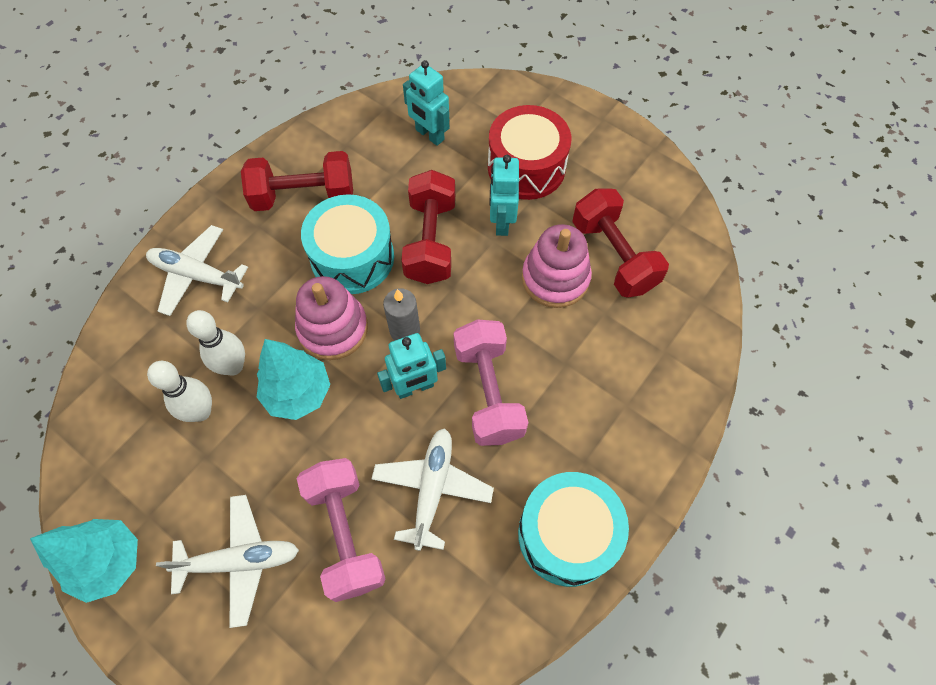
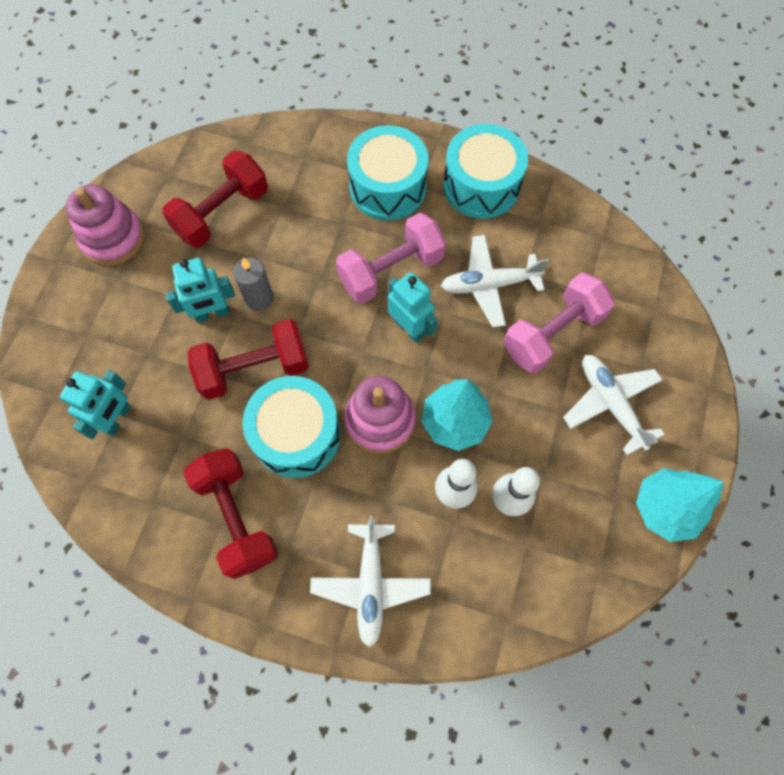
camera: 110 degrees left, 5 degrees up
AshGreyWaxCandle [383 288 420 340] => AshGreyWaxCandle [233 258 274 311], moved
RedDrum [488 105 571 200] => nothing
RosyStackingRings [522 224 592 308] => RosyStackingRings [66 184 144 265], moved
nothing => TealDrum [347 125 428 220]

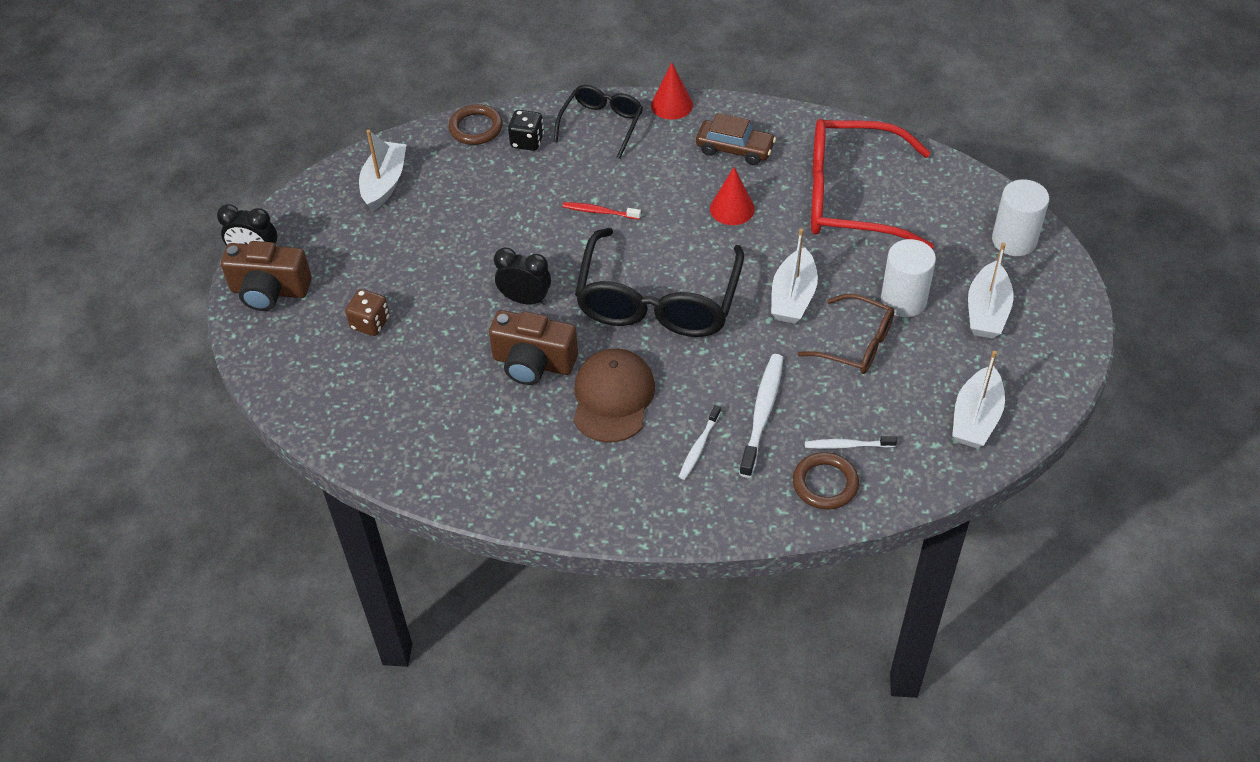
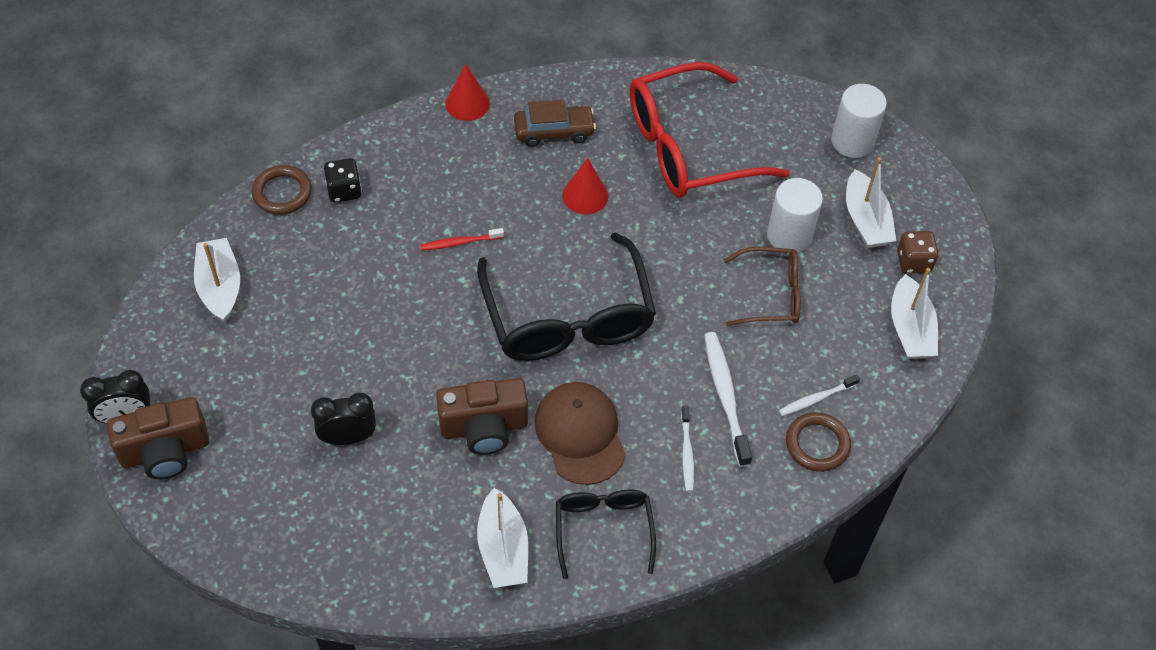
camera: 30 degrees left, 5 degrees up
RussetGameDie [345 289 390 336] => RussetGameDie [897 231 939 273], moved
EbonyBedsideClock [494 248 551 305] => EbonyBedsideClock [311 393 376 445], moved
EbonyGlasses [554 85 643 159] => EbonyGlasses [556 490 656 579], moved
SnowWhiteSailboat [771 229 818 324] => SnowWhiteSailboat [477 488 528 588], moved

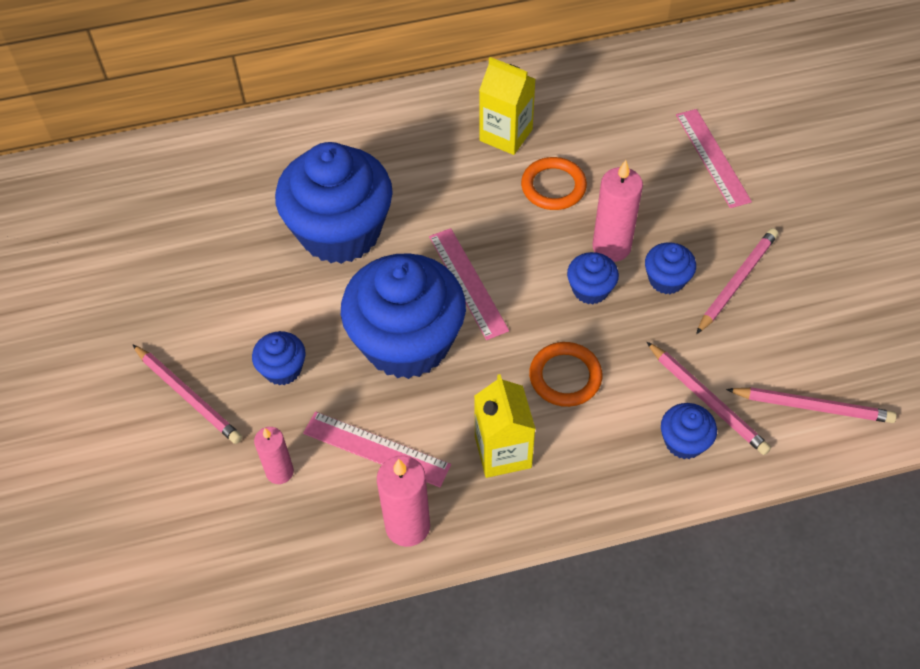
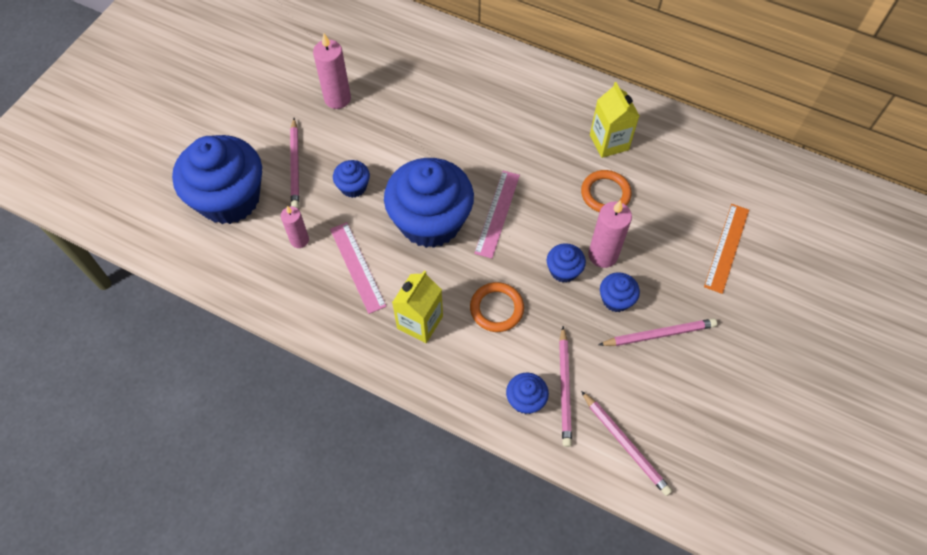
camera: 40 degrees right, 5 degrees up
RoyalBlueFairyCake [275 142 393 264] => RoyalBlueFairyCake [172 135 262 224], moved
RosyWaxCandle [377 455 430 547] => RosyWaxCandle [313 33 351 109], moved
RosyStraightedge [676 109 752 208] => BrightOrangeStraightedge [704 204 749 294]

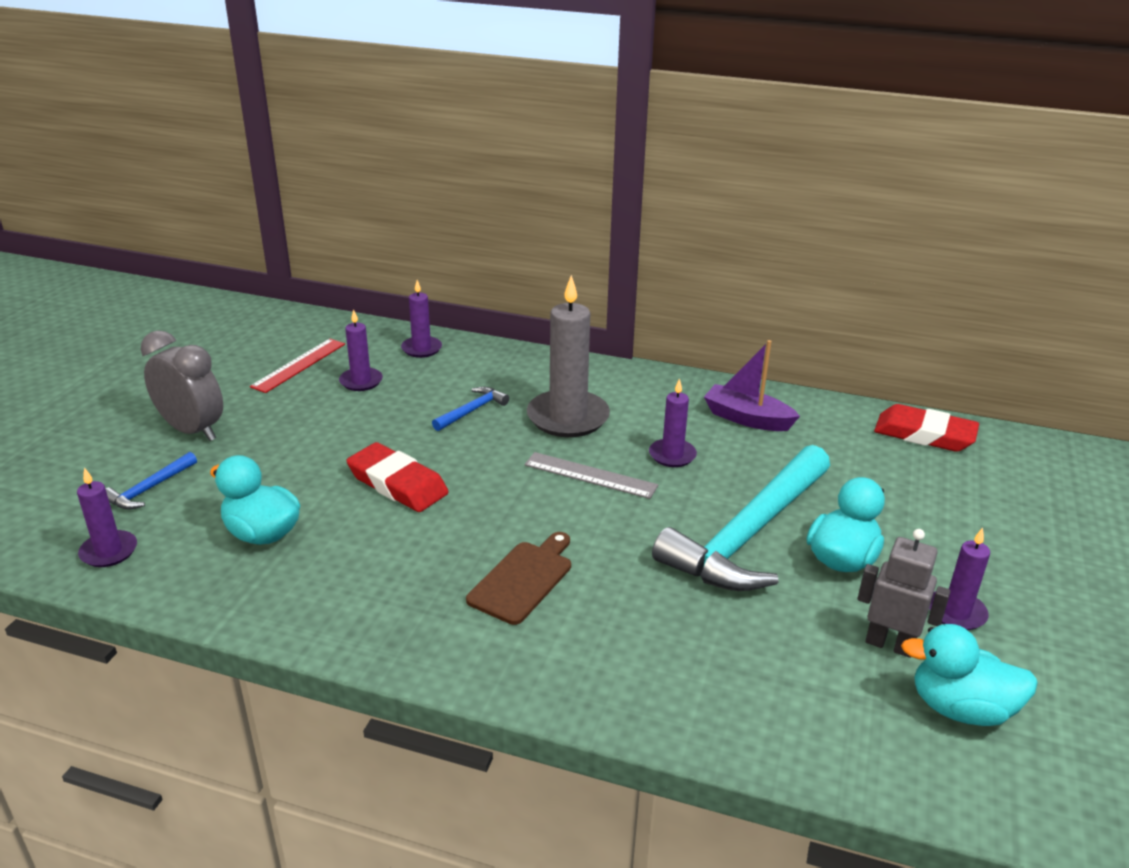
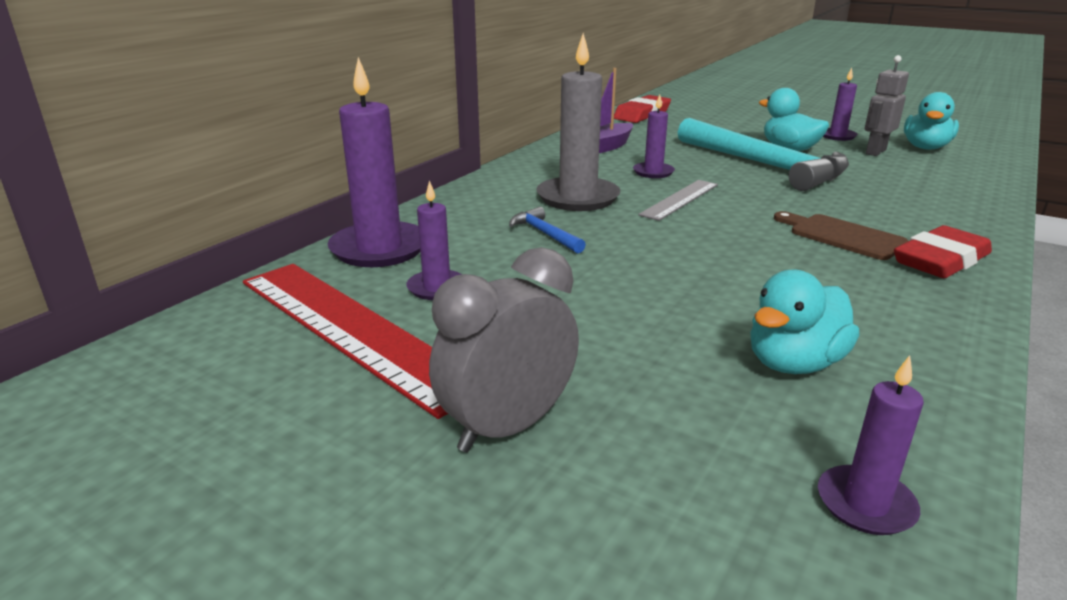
camera: 75 degrees left, 5 degrees down
RoyalBlueClawHammer [105 452 197 510] => nothing
RedStraightedge [250 339 345 393] => RedStraightedge [243 264 448 419], x1.91
RedPencilEraser [346 442 449 512] => RedPencilEraser [894 225 992 278], moved
PurpleWaxCandle [401 280 442 358] => PurpleWaxCandle [328 57 420 267], x1.83

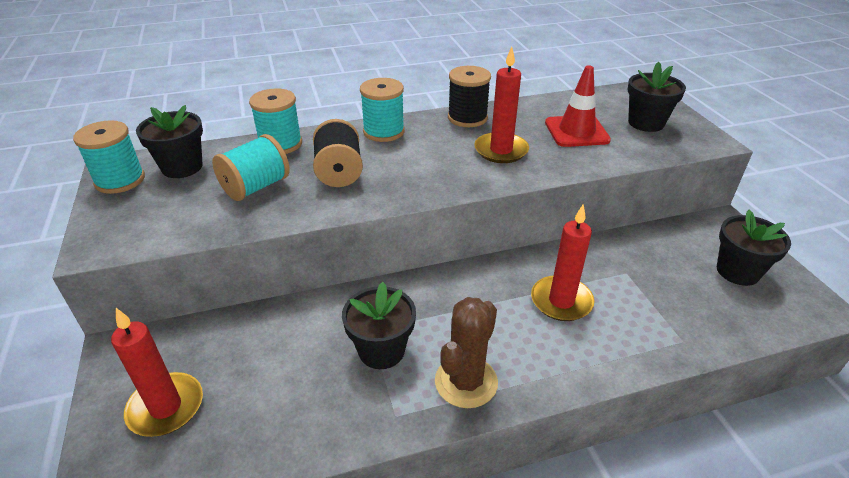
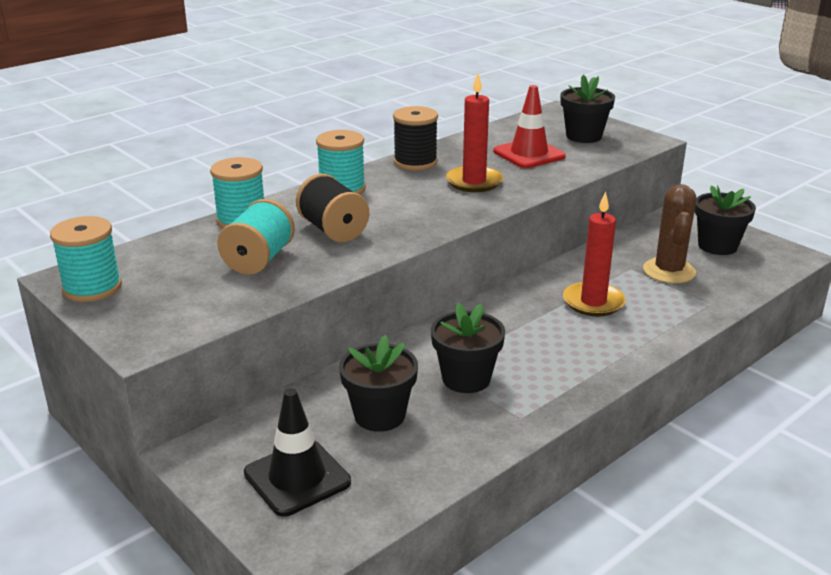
camera: 25 degrees left, 10 degrees down
RedWaxCandle [111 308 203 437] => EbonyRoadCone [244 388 351 517]
EbonyPlantPot [136 105 203 178] => EbonyPlantPot [339 335 418 432], moved
RussetPricklyPlant [435 297 498 408] => RussetPricklyPlant [643 184 696 283], moved

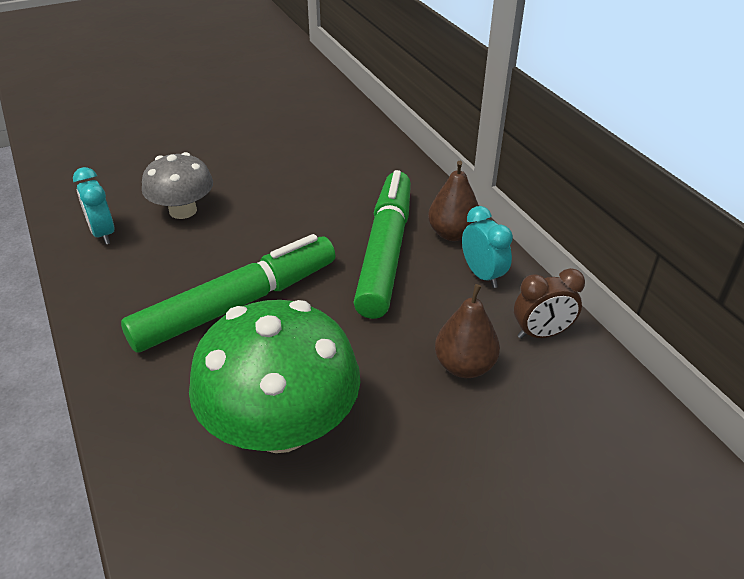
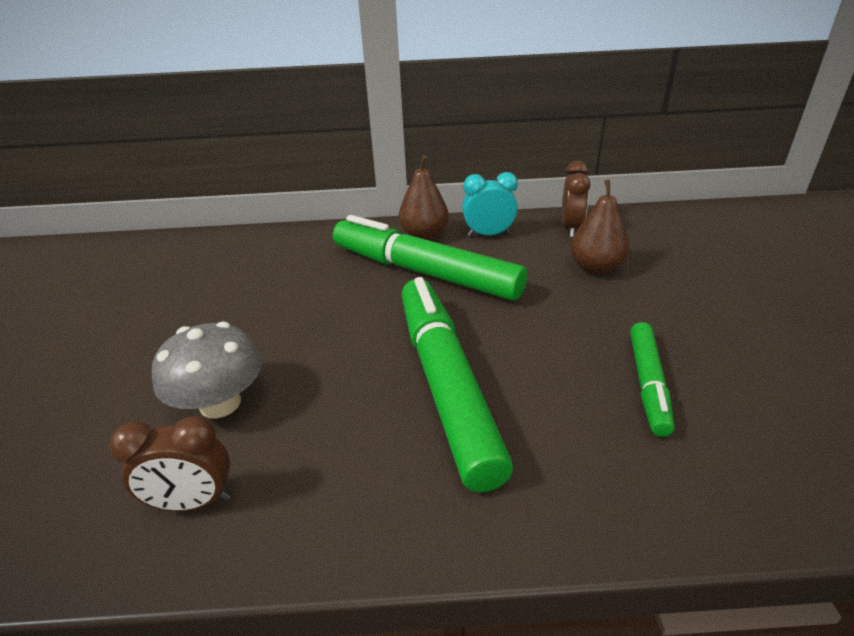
camera: 65 degrees left, 5 degrees down
TealBedsideClock [73 167 114 244] => RussetBedsideClock [109 416 230 512]
GreenToadstool [189 300 360 453] => GreenMarkerPen [630 322 674 437]

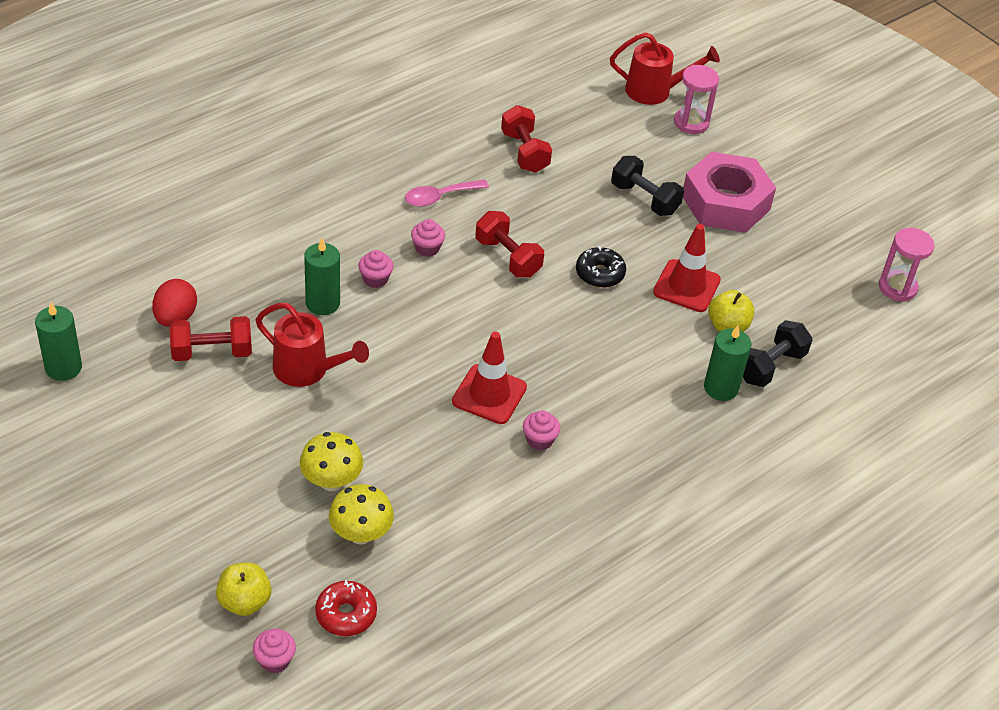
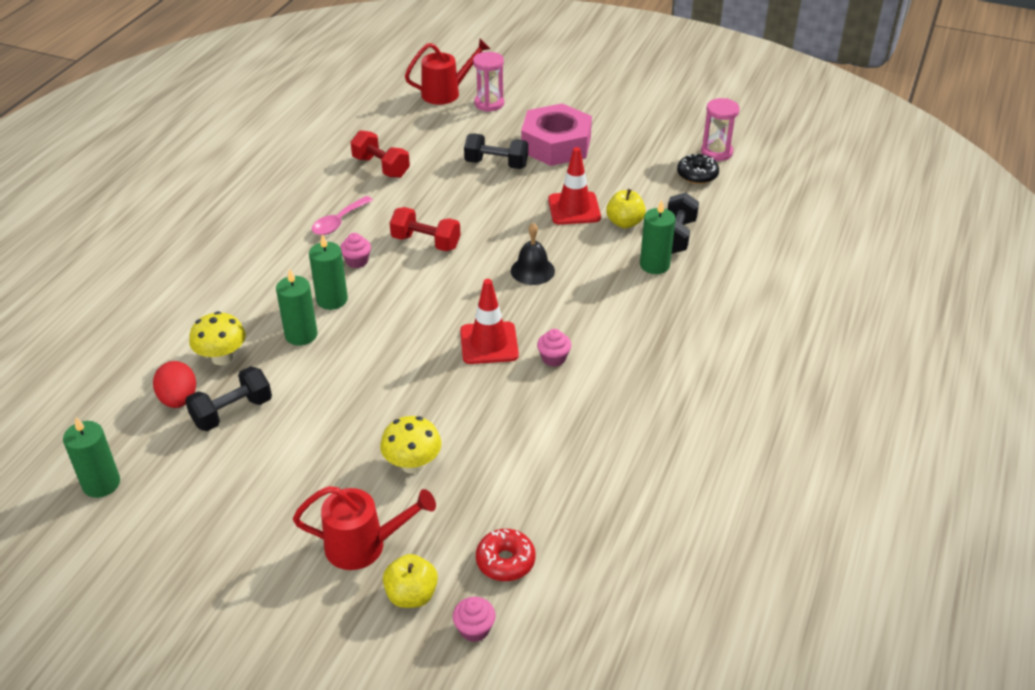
camera: 25 degrees left, 5 degrees down
RedDumbbell [169 316 252 361] => EbonyDumbbell [185 366 272 431]
RedWateringCan [256 303 369 387] => RedWateringCan [293 486 436 570], moved
BrightYellowToadstool [329 484 394 545] => BrightYellowToadstool [189 311 246 365], moved
RosyFairyCake [358 250 393 288] => GreenWaxCandle [309 234 348 310]
EbonyDonut [576 246 626 288] => EbonyDonut [677 154 719 184], moved
nothing => EbonySchoolBell [511 223 555 285]

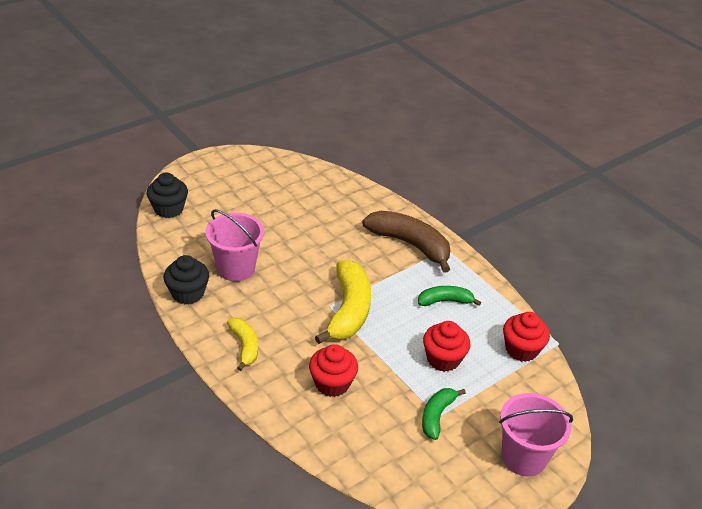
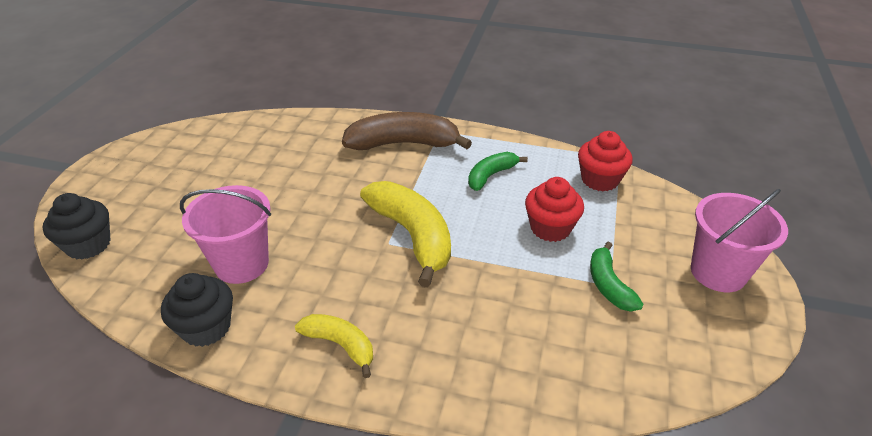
camera: 35 degrees left, 0 degrees up
RedFairyCake [309 344 358 397] => nothing

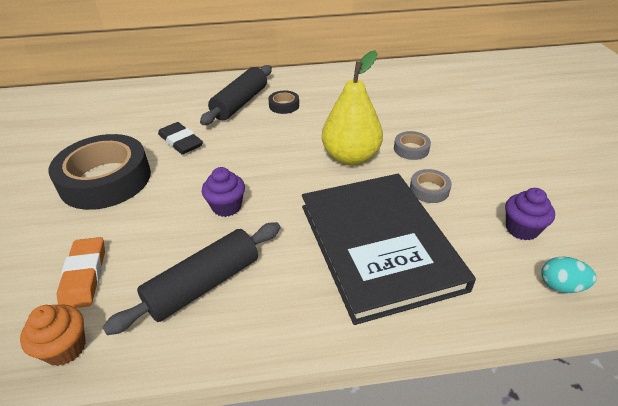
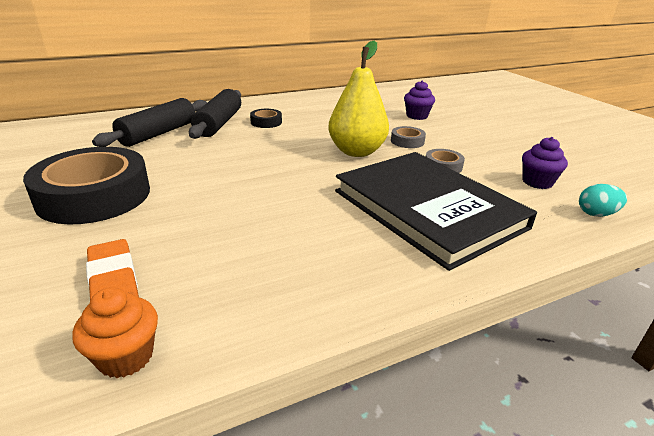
camera: 20 degrees left, 10 degrees down
EbonyRollingPin [102 222 281 335] => EbonyRollingPin [92 98 207 147], moved
EbonyPencilEraser [158 122 203 154] => nothing
PurpleFairyCake [202 167 245 217] => PurpleFairyCake [404 80 435 120], moved

